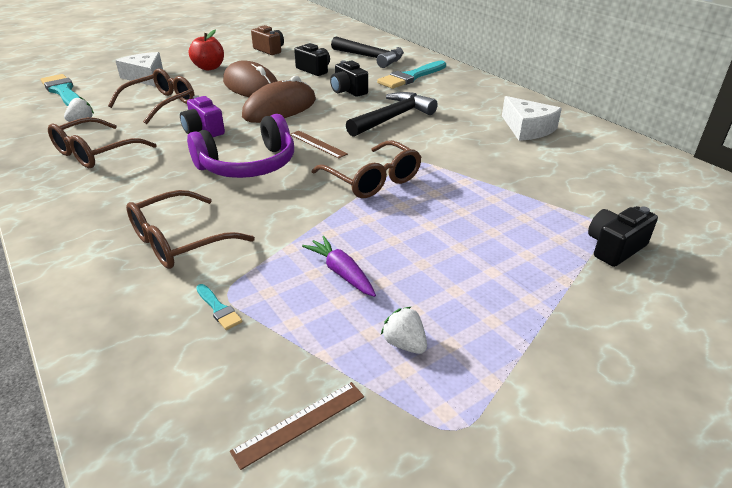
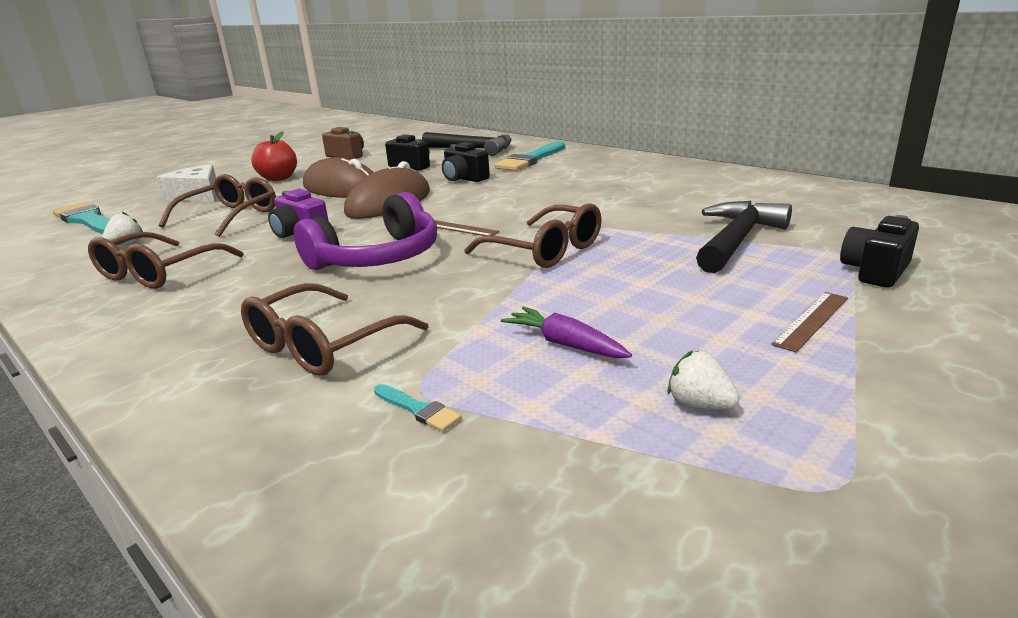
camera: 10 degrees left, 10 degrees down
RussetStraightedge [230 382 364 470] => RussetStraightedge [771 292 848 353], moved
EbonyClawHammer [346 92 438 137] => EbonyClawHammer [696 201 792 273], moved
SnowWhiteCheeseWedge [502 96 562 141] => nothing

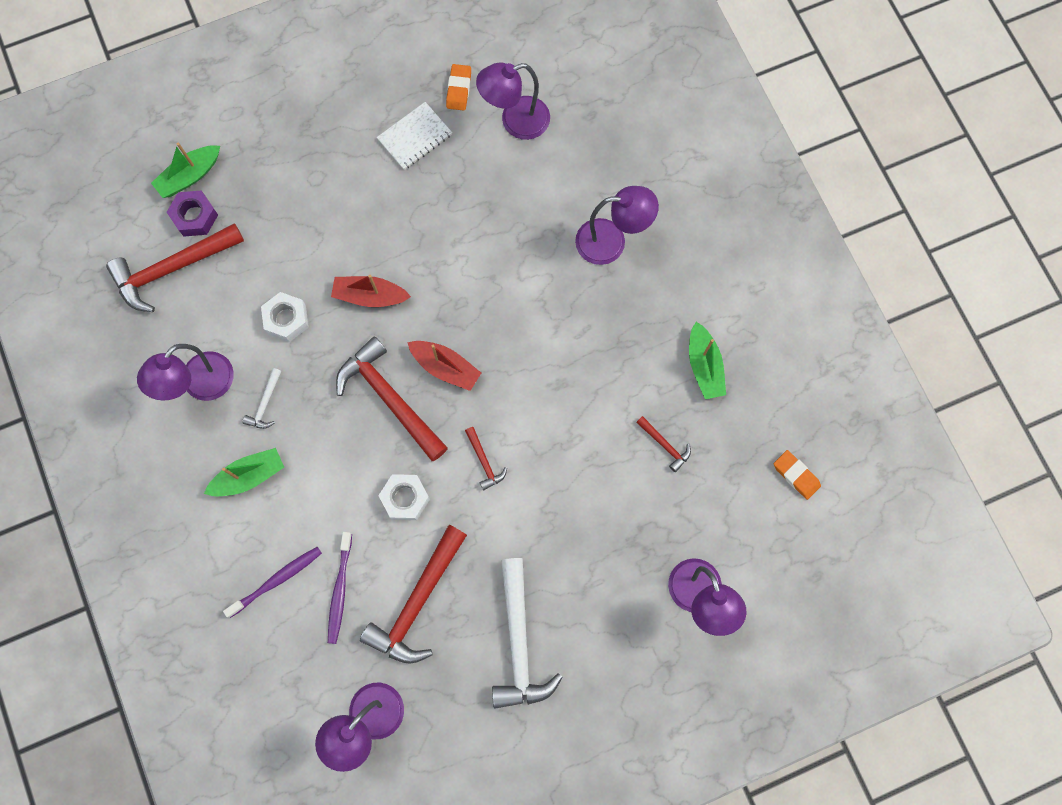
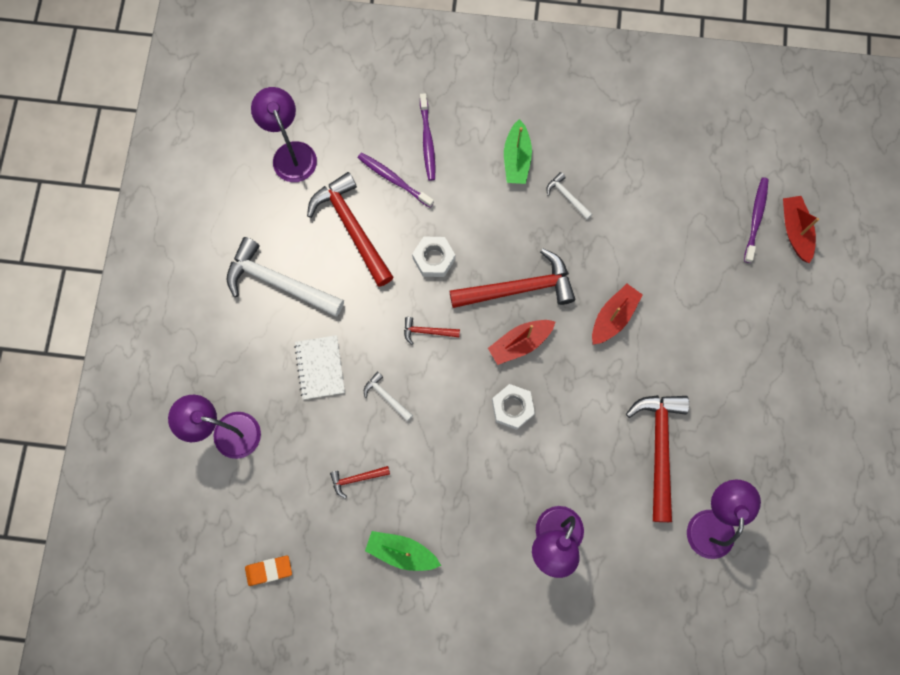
camera: 120 degrees right, 0 degrees up
RedClawHammer [106 223 244 312] => RedClawHammer [626 395 689 522], moved
PurpleDeskLamp [137 344 234 401] => nothing
GreenSailboat [151 143 220 198] => RedSailboat [783 196 819 263]
PurpleHexNut [167 190 218 237] => PurpleToothBrush [744 177 769 263]
SnowWhiteHexNut [261 292 309 342] => SnowWhiteHexNut [492 384 535 430], moved
SnowWhiteNotebook [377 102 452 170] => SnowWhiteNotebook [294 335 345 400], moved
BrightOrangePencilEraser [446 64 471 111] => nothing
nothing => SnowWhiteClawHammer [364 372 413 421]

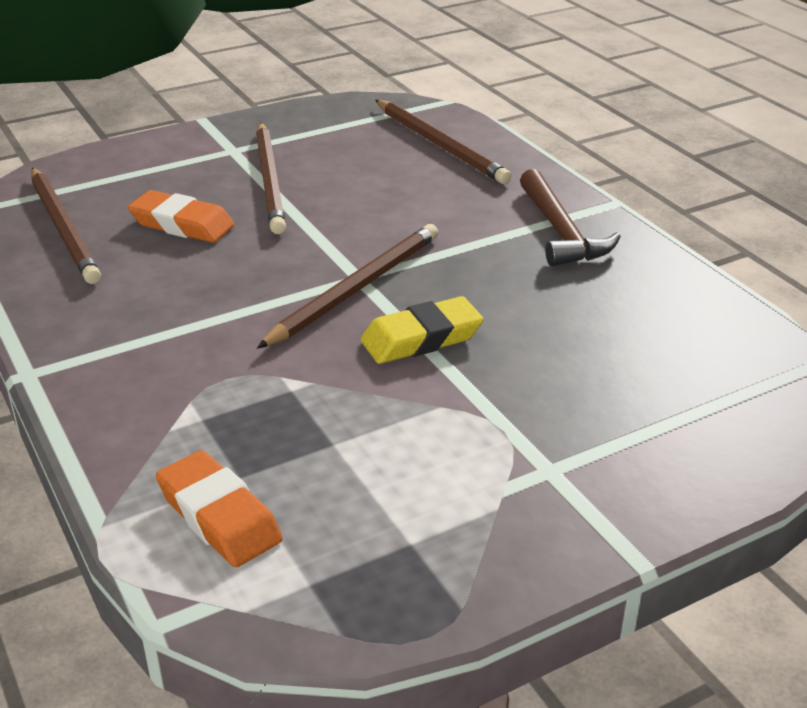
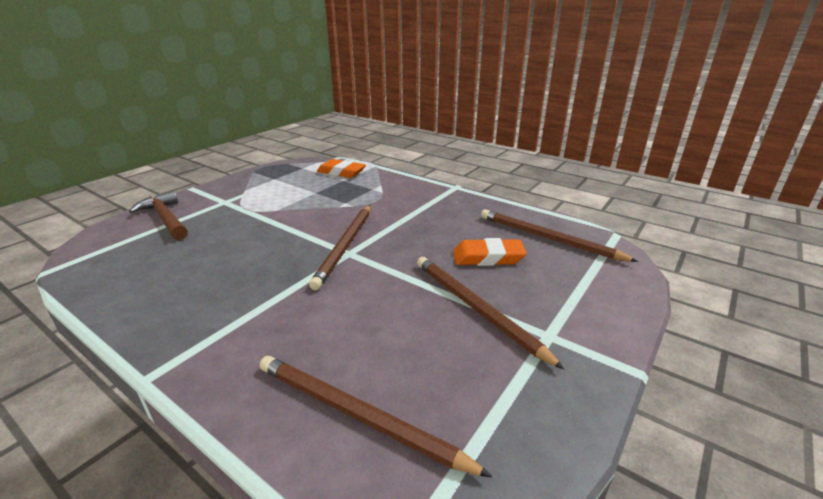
camera: 155 degrees right, 5 degrees down
BrightYellowPencilEraser [360 296 483 364] => nothing
RussetClawHammer [520 169 621 266] => RussetClawHammer [129 191 188 240], moved

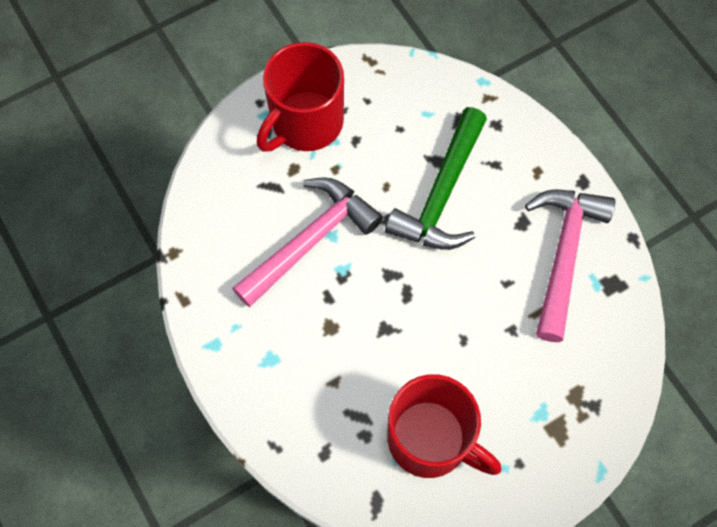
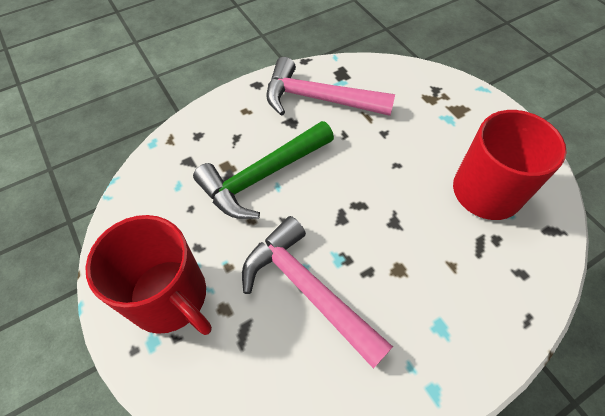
camera: 90 degrees left, 10 degrees down
GreenClawHammer [385 107 487 250] => GreenClawHammer [193 121 334 219], 120 degrees clockwise

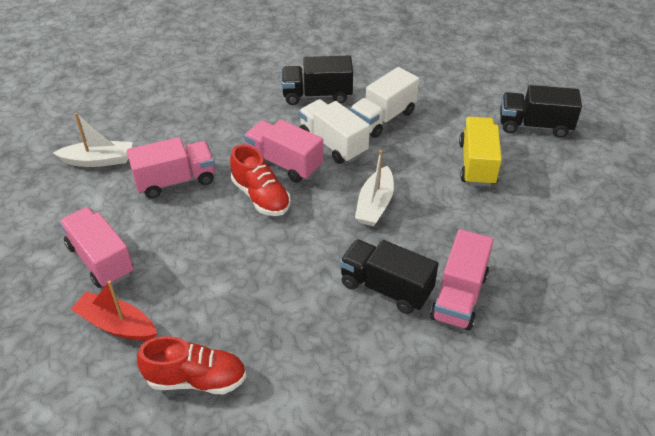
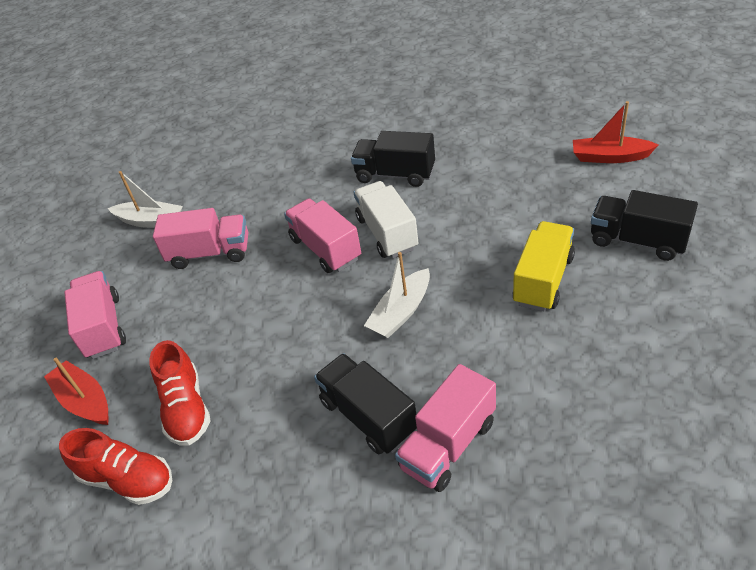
camera: 25 degrees right, 0 degrees up
RedShoe [230 144 291 216] => RedShoe [149 340 211 446], moved
SnowWhiteTruck [350 67 419 138] => nothing
nothing => RedSailboat [573 101 658 163]

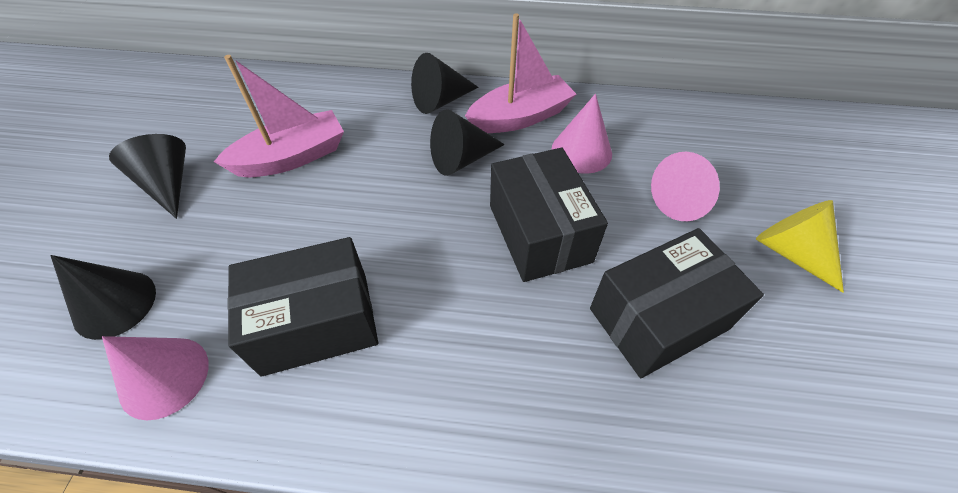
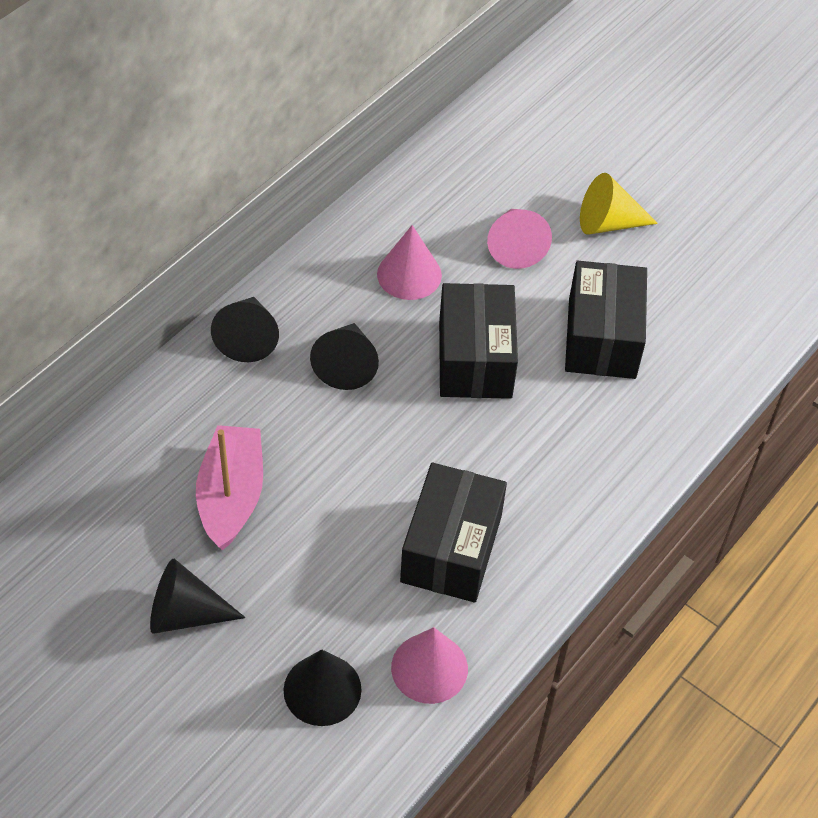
camera: 60 degrees left, 0 degrees up
RosySailboat [465 13 576 133] => nothing
EbonyParcel [490 148 608 282] => EbonyParcel [439 283 518 399], 75 degrees clockwise

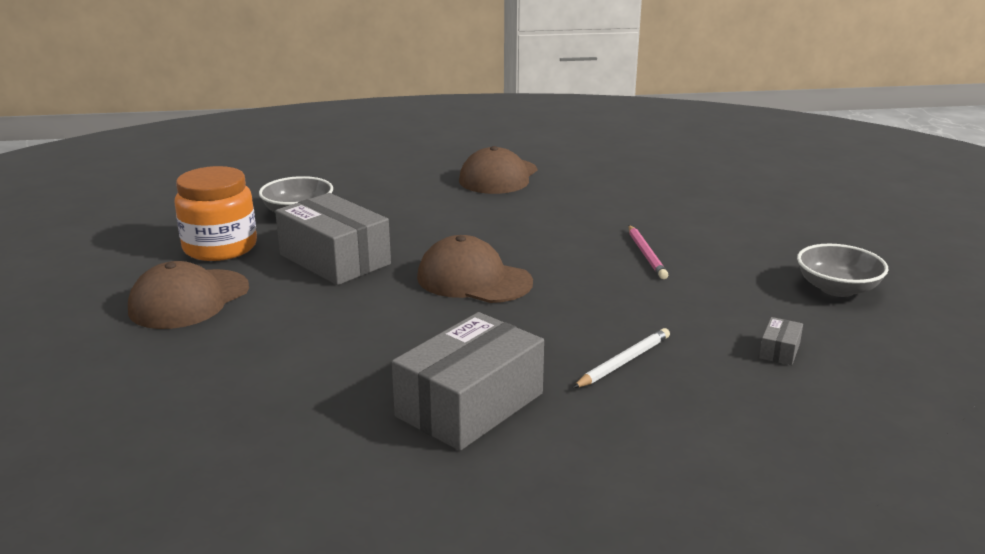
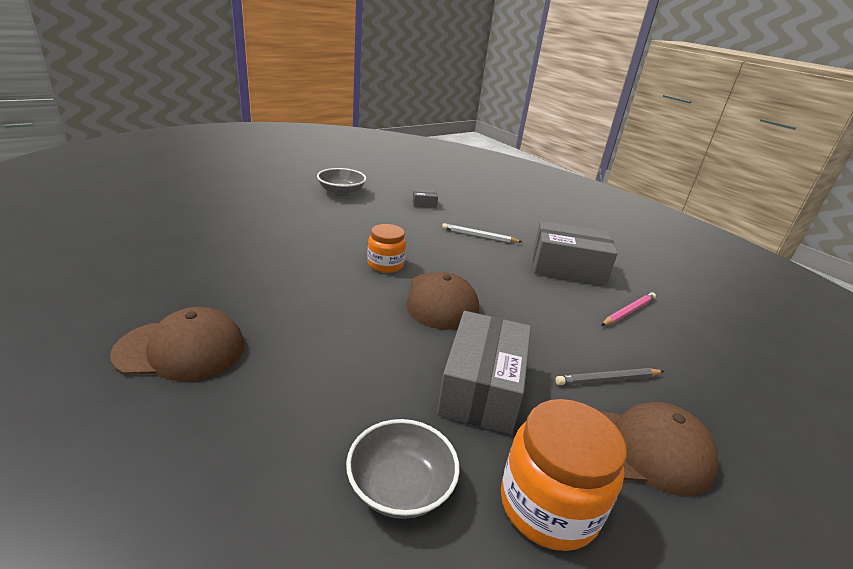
camera: 125 degrees left, 5 degrees up
RosyWoodenPencil [628 225 668 279] => RosyWoodenPencil [601 292 656 326], moved
nothing => BrightOrangeJamJar [367 224 406 273]
nothing => AshGreyWoodenPencil [555 368 664 385]

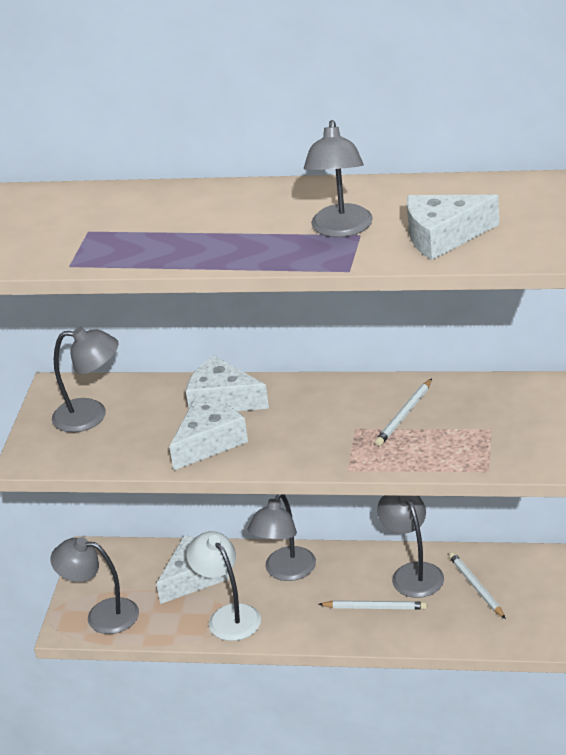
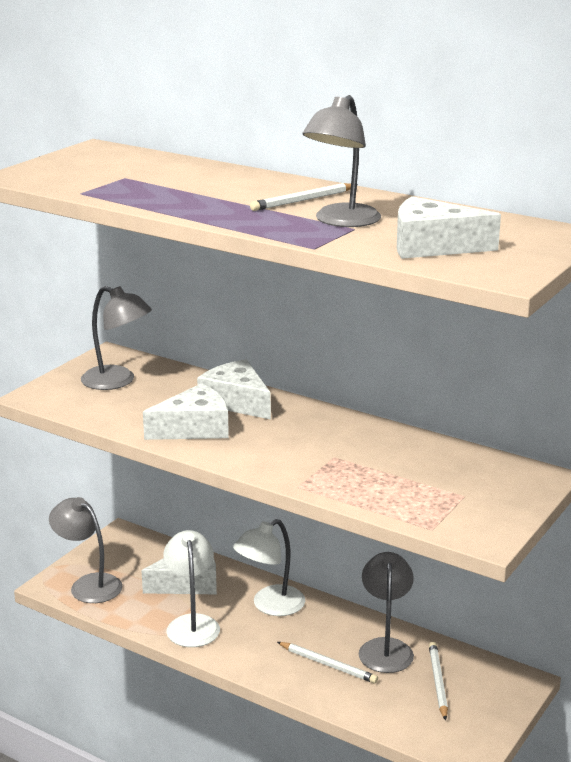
camera: 20 degrees right, 10 degrees down
AshGreyDeskLamp [248 494 316 581] => SnowWhiteDeskLamp [233 519 305 616]
SnowWhiteWoodenPencil [375 379 432 446] => SnowWhiteWoodenPencil [250 183 358 211], moved

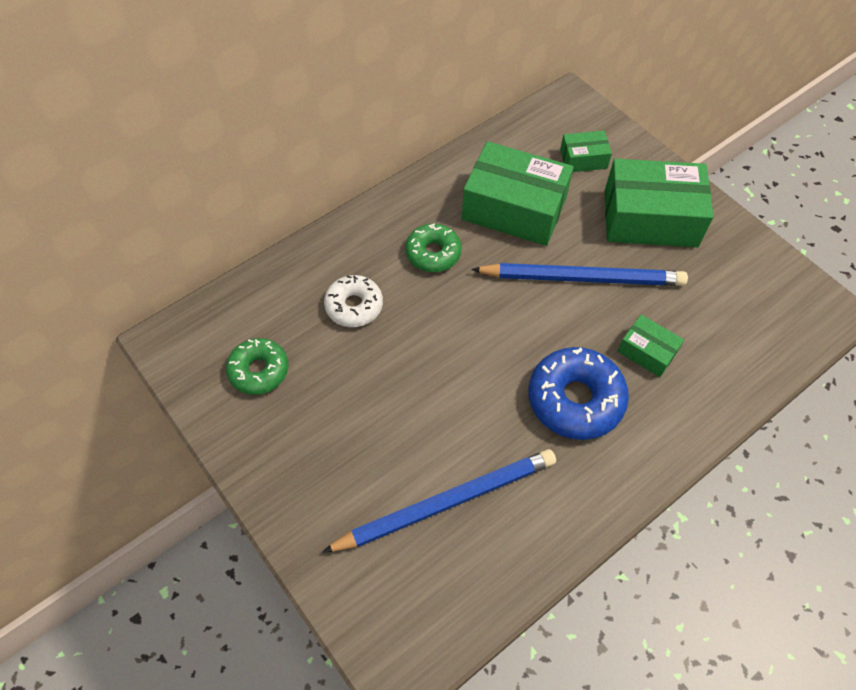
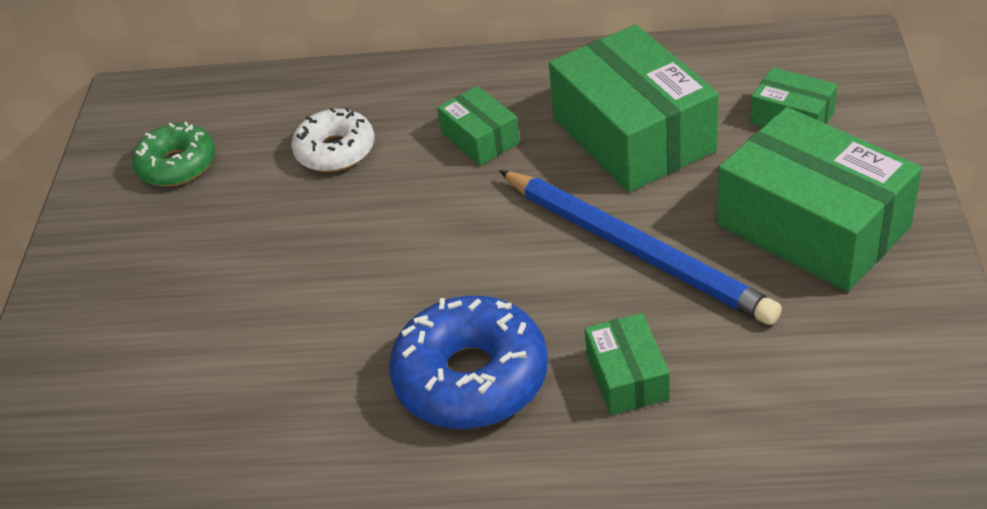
camera: 45 degrees right, 15 degrees down
RoyalBlueWoodenPencil [322 449 556 553] => nothing
GreenDonut [405 223 462 272] => GreenParcel [437 86 520 166]

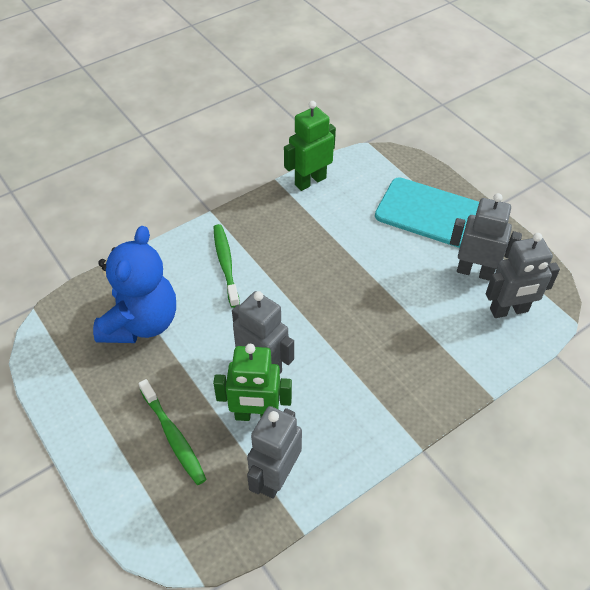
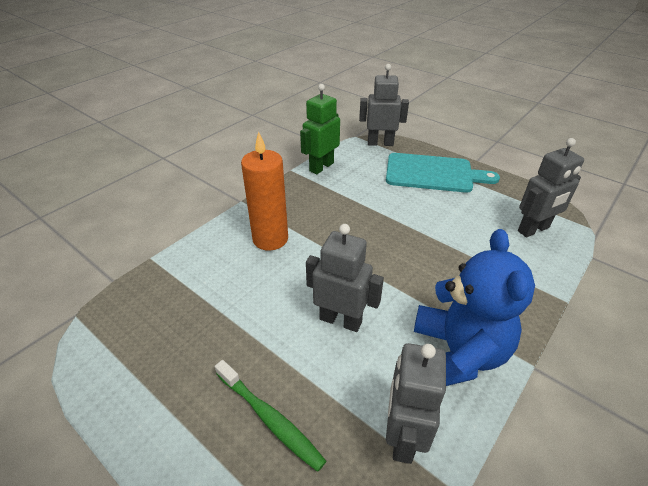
camera: 15 degrees left, 10 degrees down
RoyalBlueStuffedBear [93 226 176 343] => RoyalBlueStuffedBear [414 229 535 386], moved
GreenToyRobot [213 344 292 421] => nothing
GreenToothBrush [214 224 240 308] => BrightOrangeWaxCandle [241 131 288 251]
AshGreyToyRobot [450 193 522 281] => AshGreyToyRobot [359 64 409 146], moved

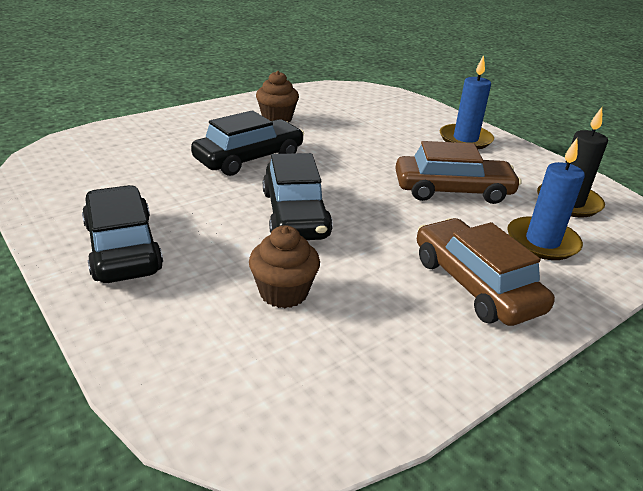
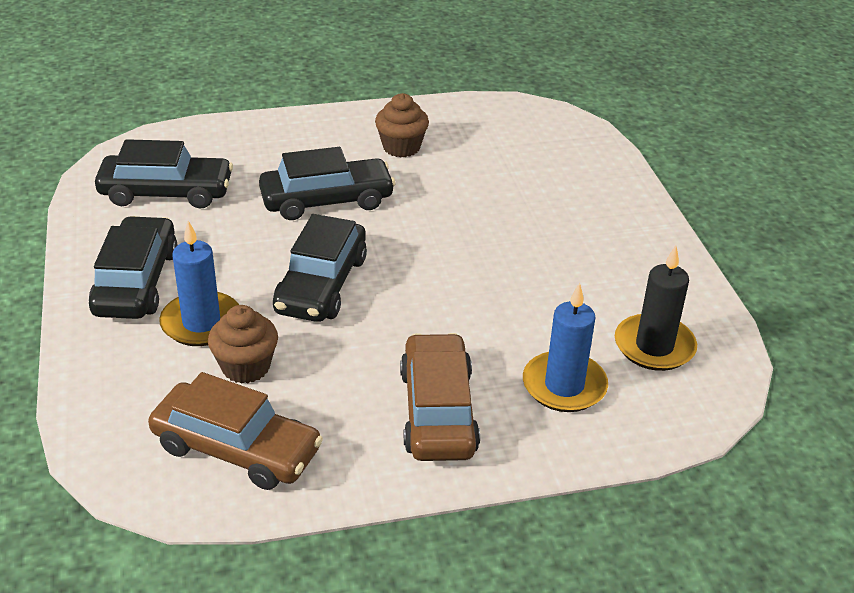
camera: 25 degrees right, 5 degrees up
RussetToyCar [395 141 522 204] => RussetToyCar [148 372 323 490], moved
RoyalBlueWaxCandle [440 55 494 149] => RoyalBlueWaxCandle [159 221 239 346], moved
nothing => EbonyToyCar [95 139 233 209]

